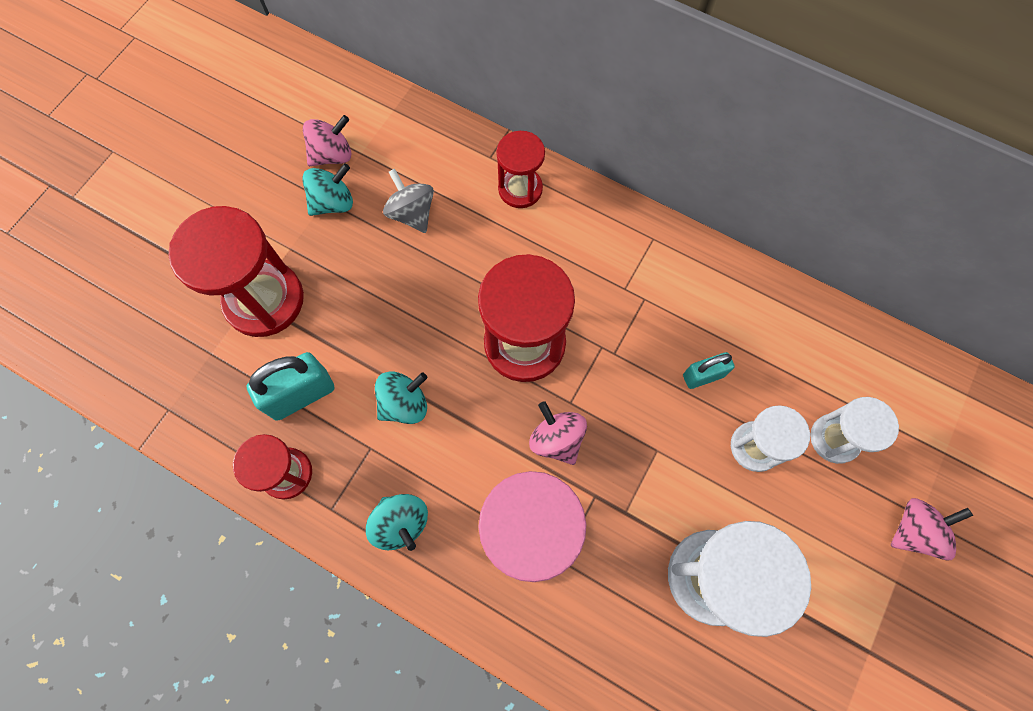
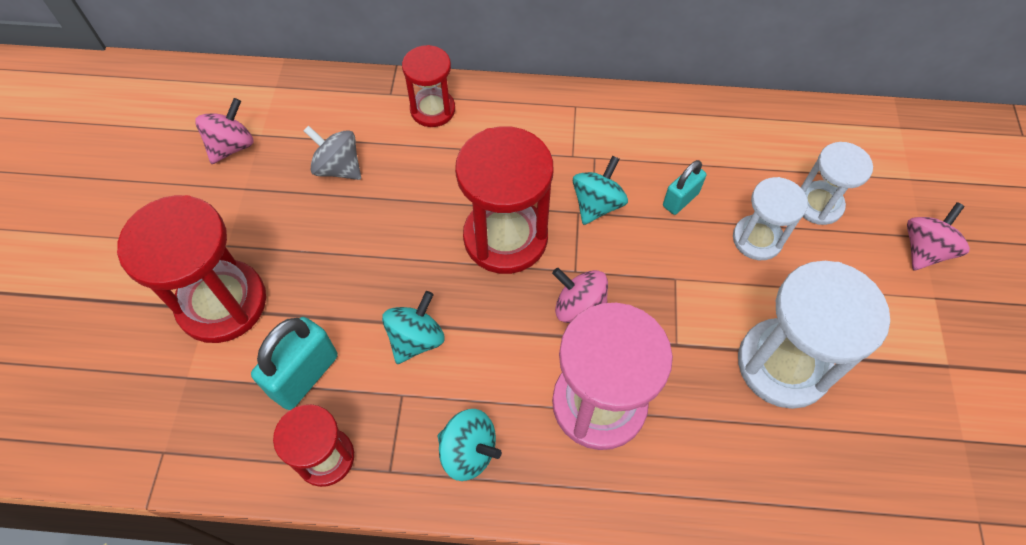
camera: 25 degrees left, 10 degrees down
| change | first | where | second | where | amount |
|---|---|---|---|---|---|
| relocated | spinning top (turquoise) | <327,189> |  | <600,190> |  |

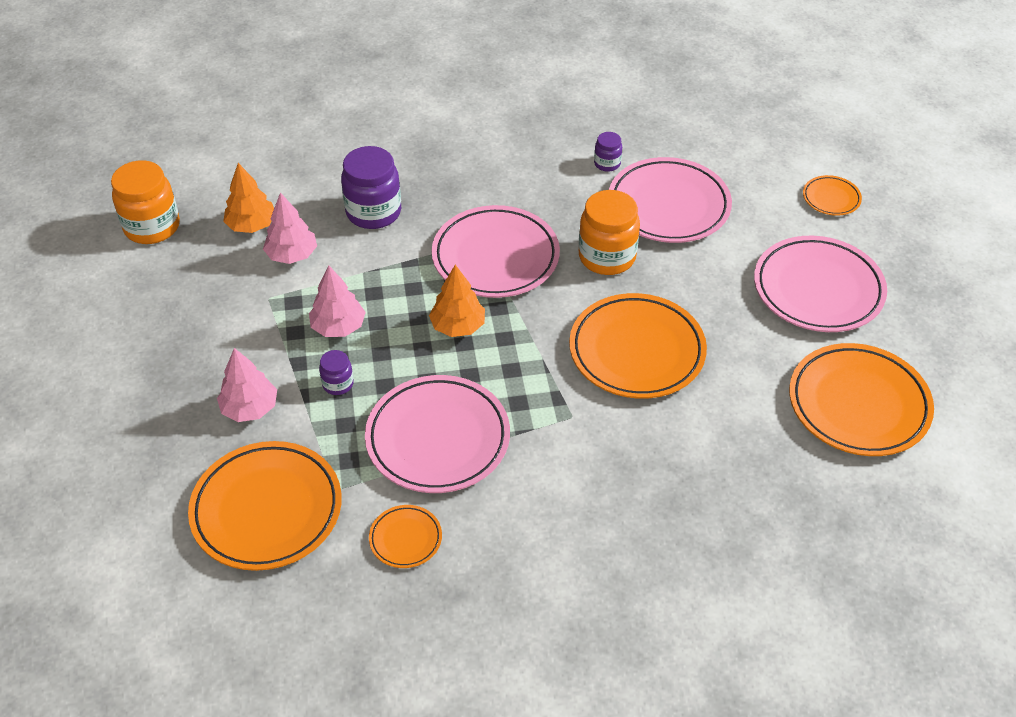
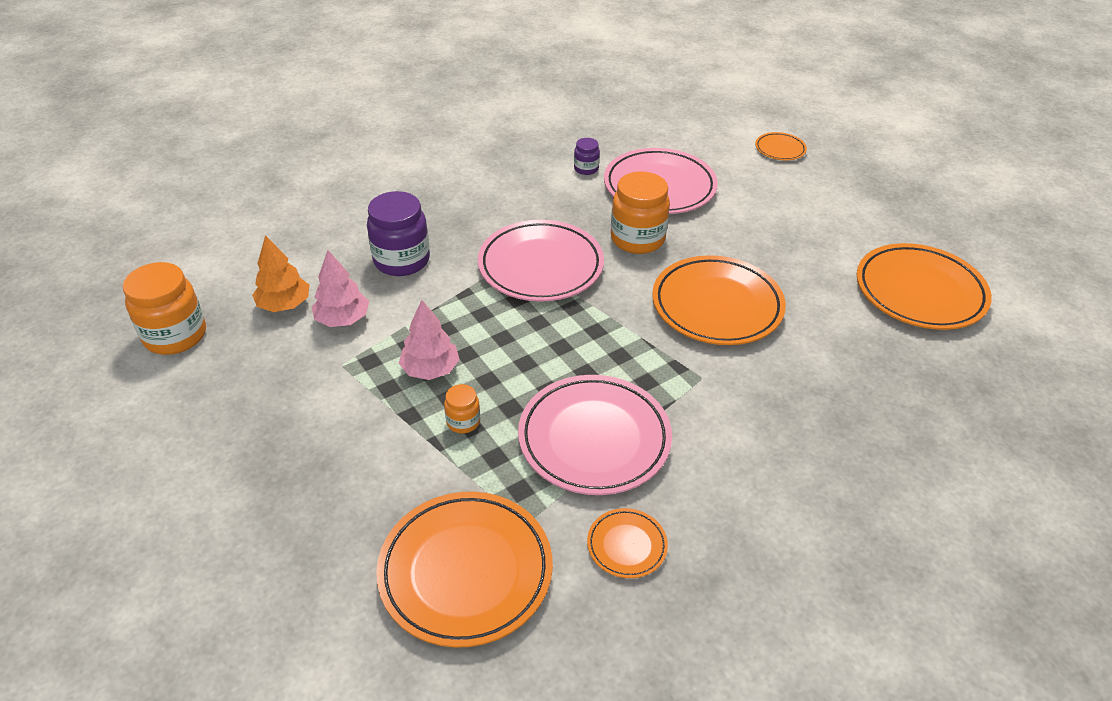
camera: 25 degrees left, 5 degrees down
| change | first | where | second | where | amount |
|---|---|---|---|---|---|
| missing | tree (pink) | <247,385> |  |  |  |
| missing | tree (orange) | <457,301> |  |  |  |
| missing | plate (pink) | <820,284> |  |  |  |
| colour | jar (purple) | <336,372> | jar (orange) | <462,408> |  |

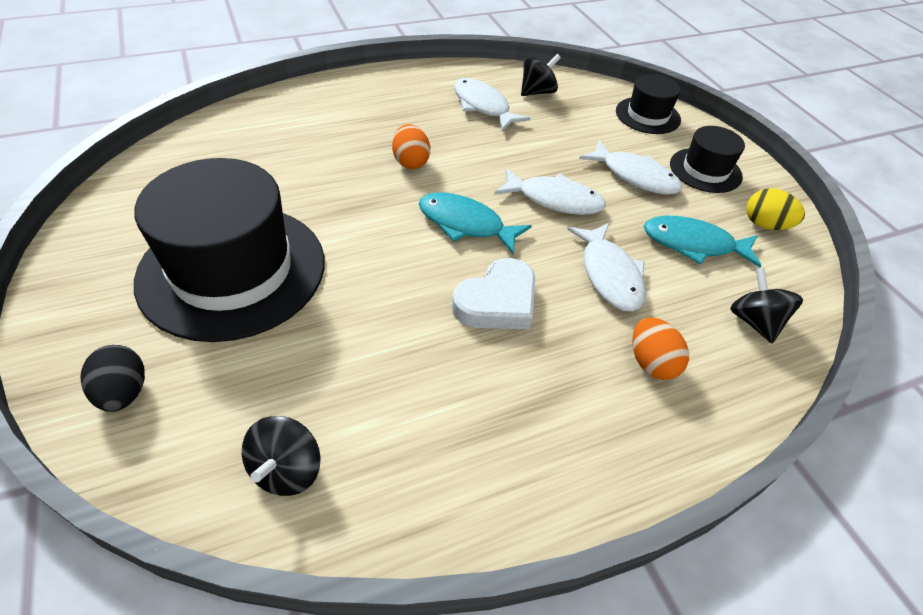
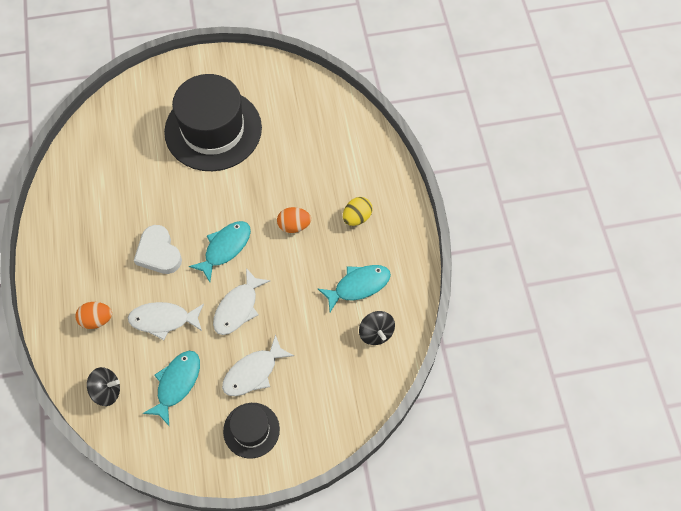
camera: 105 degrees right, 15 degrees up
| change | first | where | second | where | amount |
|---|---|---|---|---|---|
| missing | egg (black) | <112,378> |  |  |  |
| missing | spinning top (black) | <281,456> |  |  |  |
| missing | hat (black) | <648,104> |  |  |  |
| relocated | egg (yellow) | <775,209> |  | <358,211> |  |
| colour | fish (white) | <492,104> | fish (turquoise) | <354,288> |  |

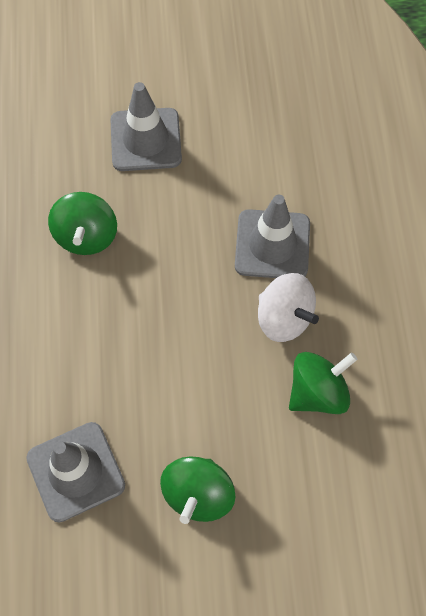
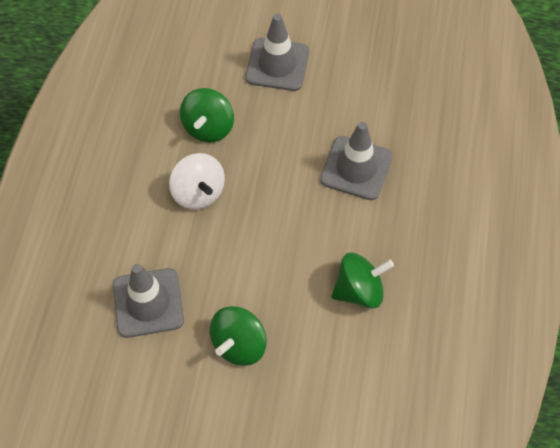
camera: 15 degrees right, 5 degrees down
| change | first | where | second | where | amount |
|---|---|---|---|---|---|
| relocated | spinning top (white) | <288,307> |  | <197,181> |  |

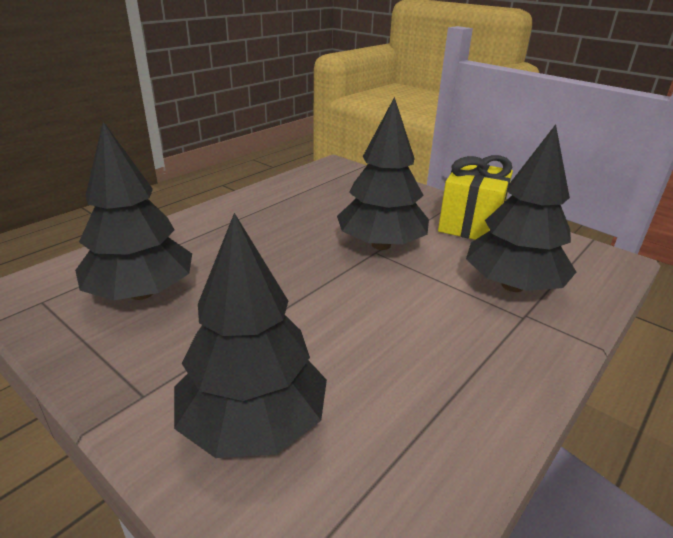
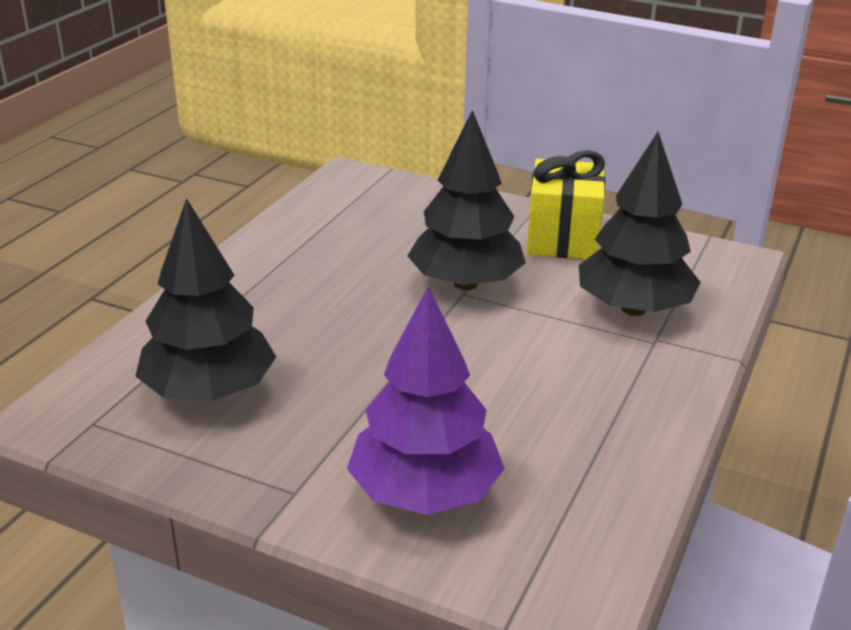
camera: 15 degrees left, 0 degrees up
| change | first | where | second | where | amount |
|---|---|---|---|---|---|
| colour | tree (black) | <250,335> | tree (purple) | <426,400> |  |

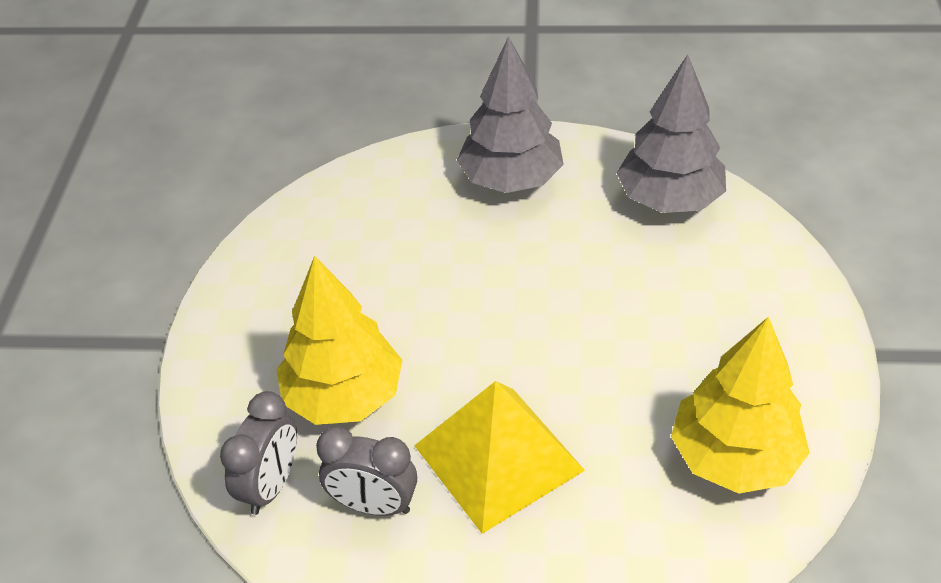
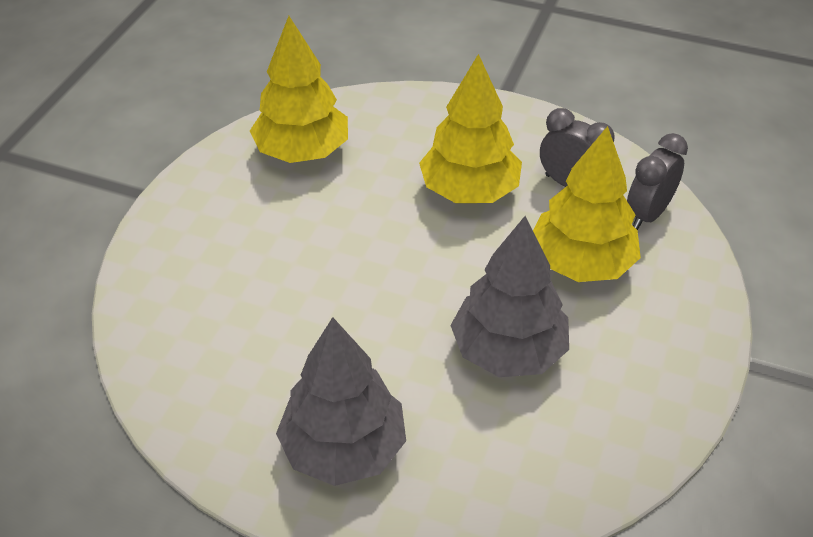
camera: 165 degrees left, 0 degrees up
| change | first | where | second | where | amount |
|---|---|---|---|---|---|
| relocated | tree (grey) | <671,133> |  | <509,296> |  |
| exchanged | pyramid (yellow) | <499,457> | tree (yellow) | <470,128> |  |

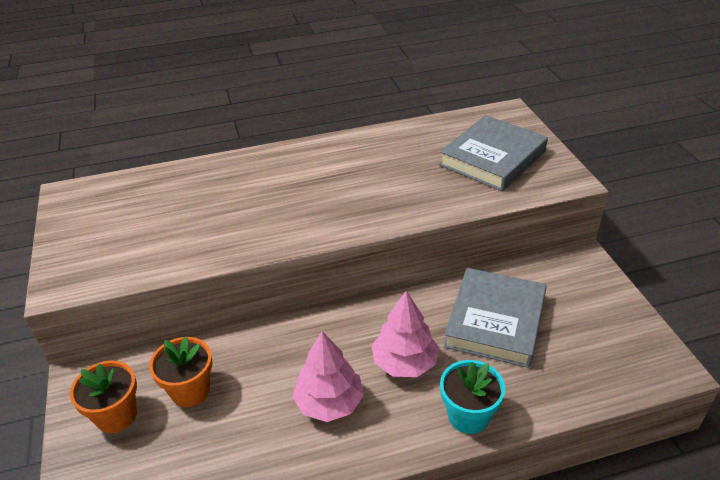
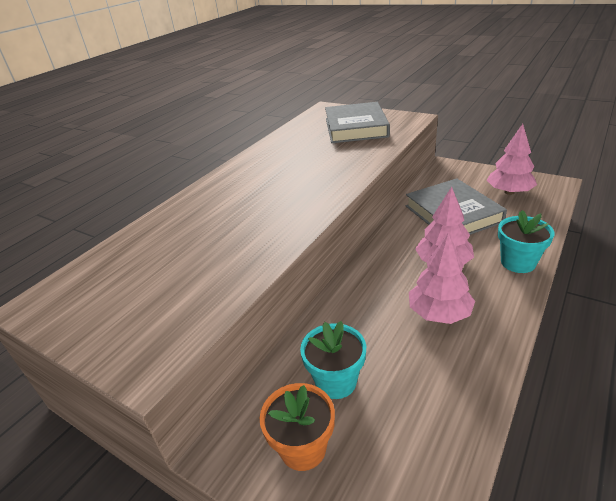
camera: 40 degrees left, 5 degrees down
| change | first | where | second | where | amount |
|---|---|---|---|---|---|
| appeared |  |  | tree (pink) | <512,159> |  |
| colour | flower pot (orange) | <180,371> | flower pot (turquoise) | <333,360> |  |

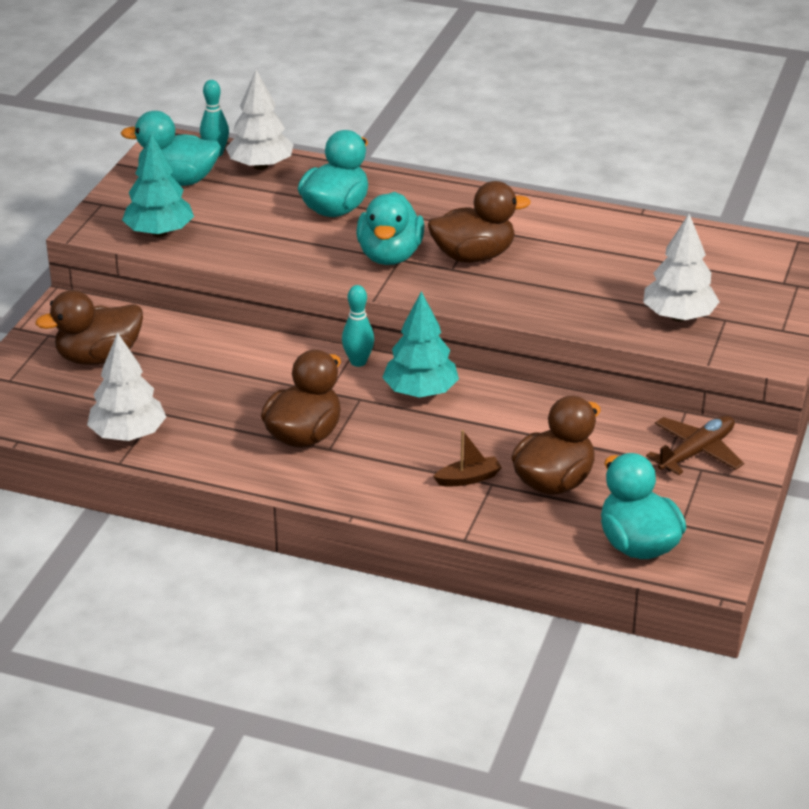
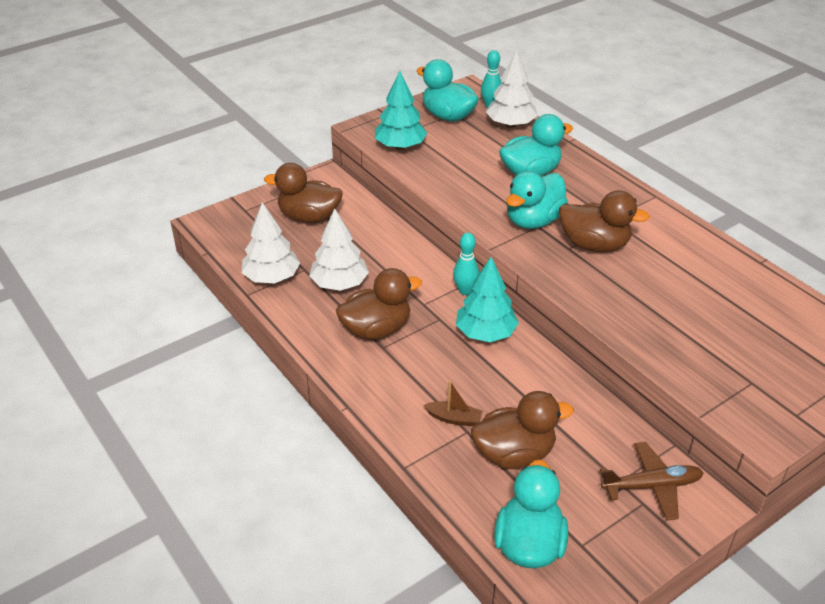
camera: 35 degrees right, 5 degrees up
| change | first | where | second | where | amount |
|---|---|---|---|---|---|
| relocated | tree (white) | <681,267> |  | <339,250> |  |

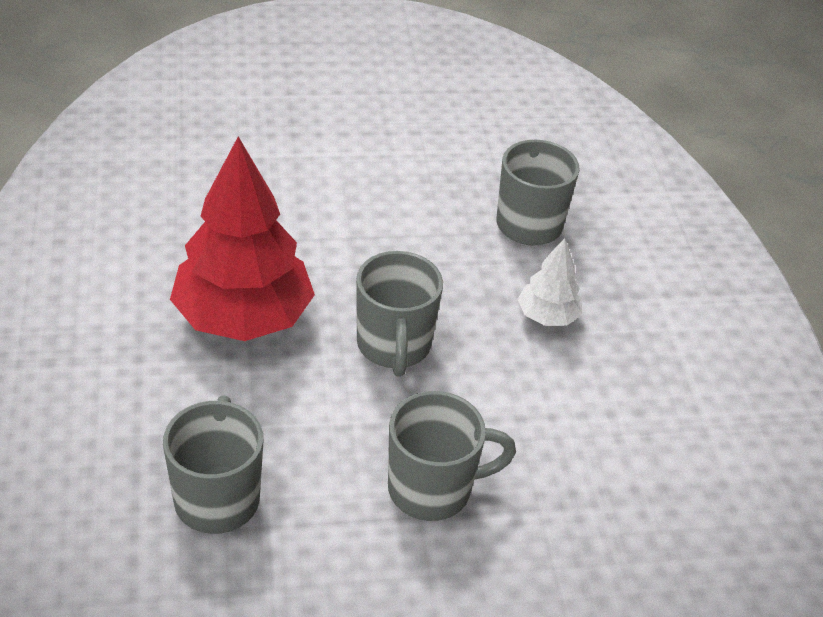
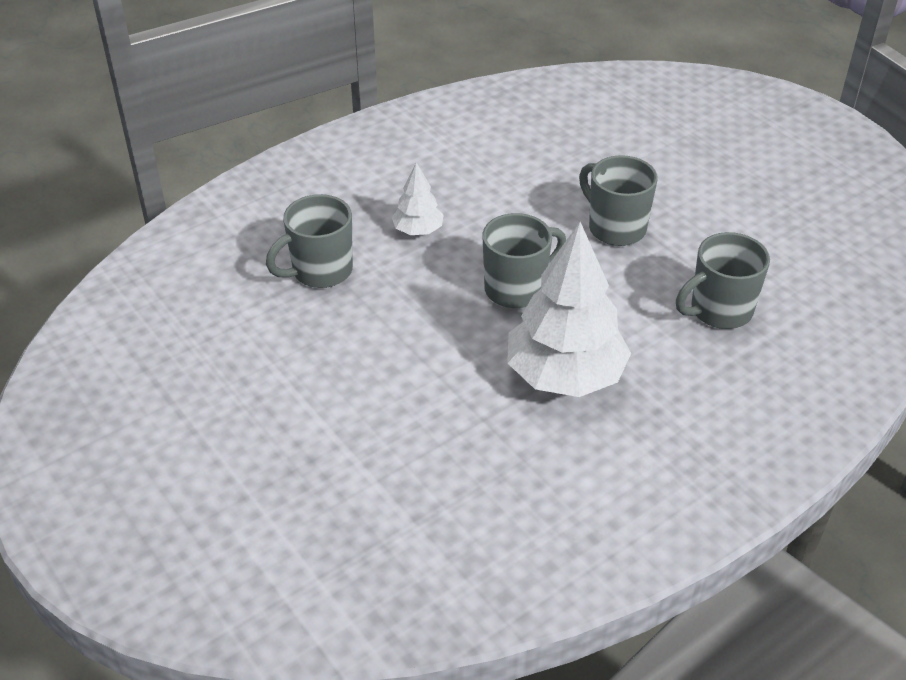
camera: 115 degrees left, 0 degrees up
| change | first | where | second | where | amount |
|---|---|---|---|---|---|
| colour | tree (red) | <242,239> | tree (white) | <569,309> |  |

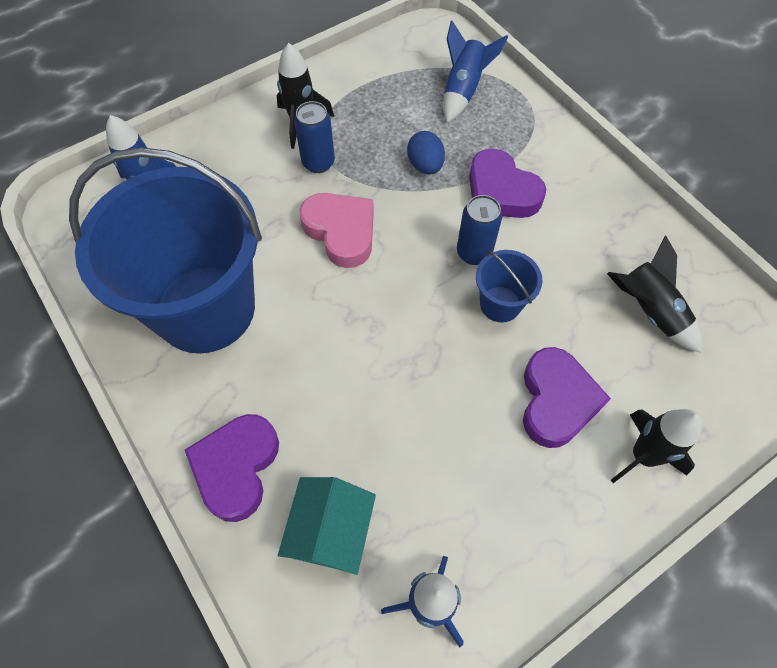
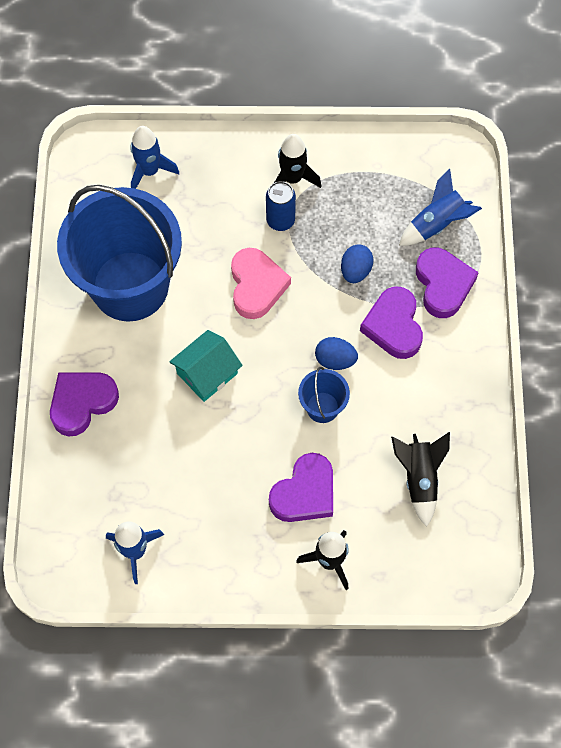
camera: 35 degrees right, 5 degrees up
| change | first | where | second | where | amount |
|---|---|---|---|---|---|
| appeared |  |  | heart (purple) | <447,283> |  |
| relocated | house (turquoise) | <327,526> |  | <206,366> |  |
| exchanged | can (blue) | <479,230> | egg (blue) | <336,353> |  |

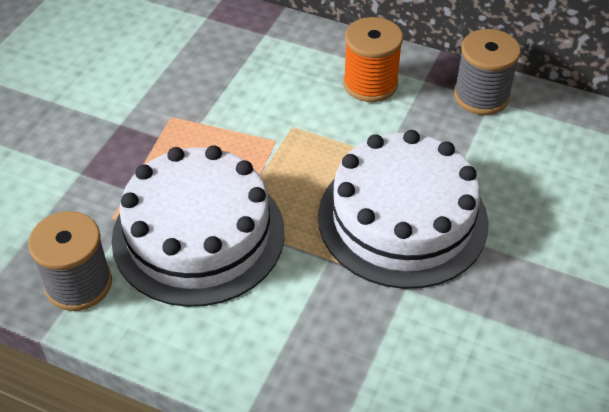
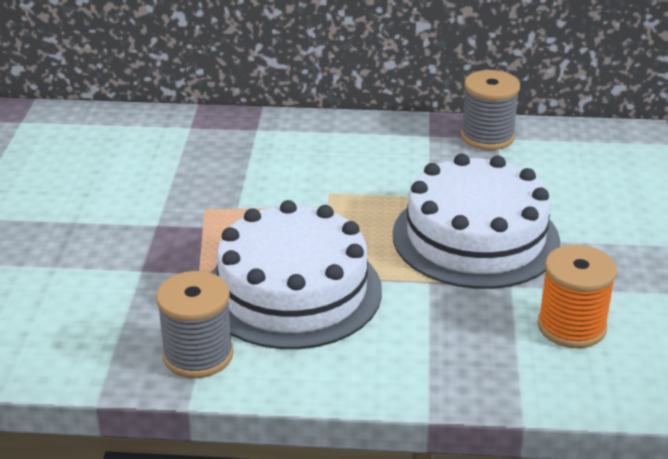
camera: 20 degrees left, 15 degrees down
| change | first | where | second | where | amount |
|---|---|---|---|---|---|
| relocated | spool (orange) | <373,59> |  | <577,296> |  |

